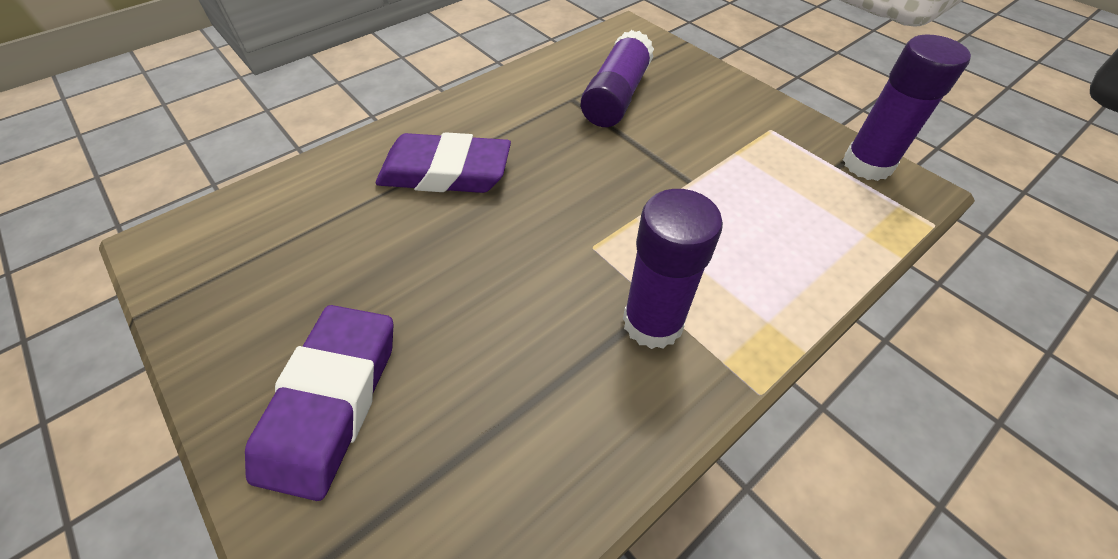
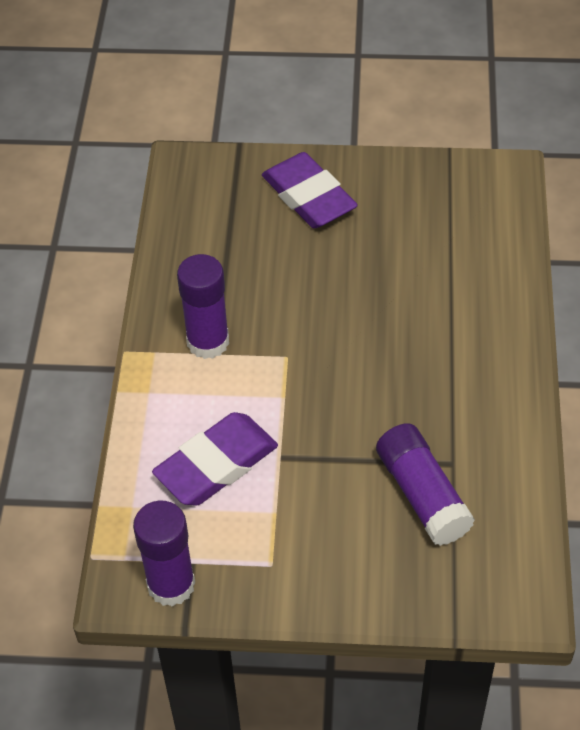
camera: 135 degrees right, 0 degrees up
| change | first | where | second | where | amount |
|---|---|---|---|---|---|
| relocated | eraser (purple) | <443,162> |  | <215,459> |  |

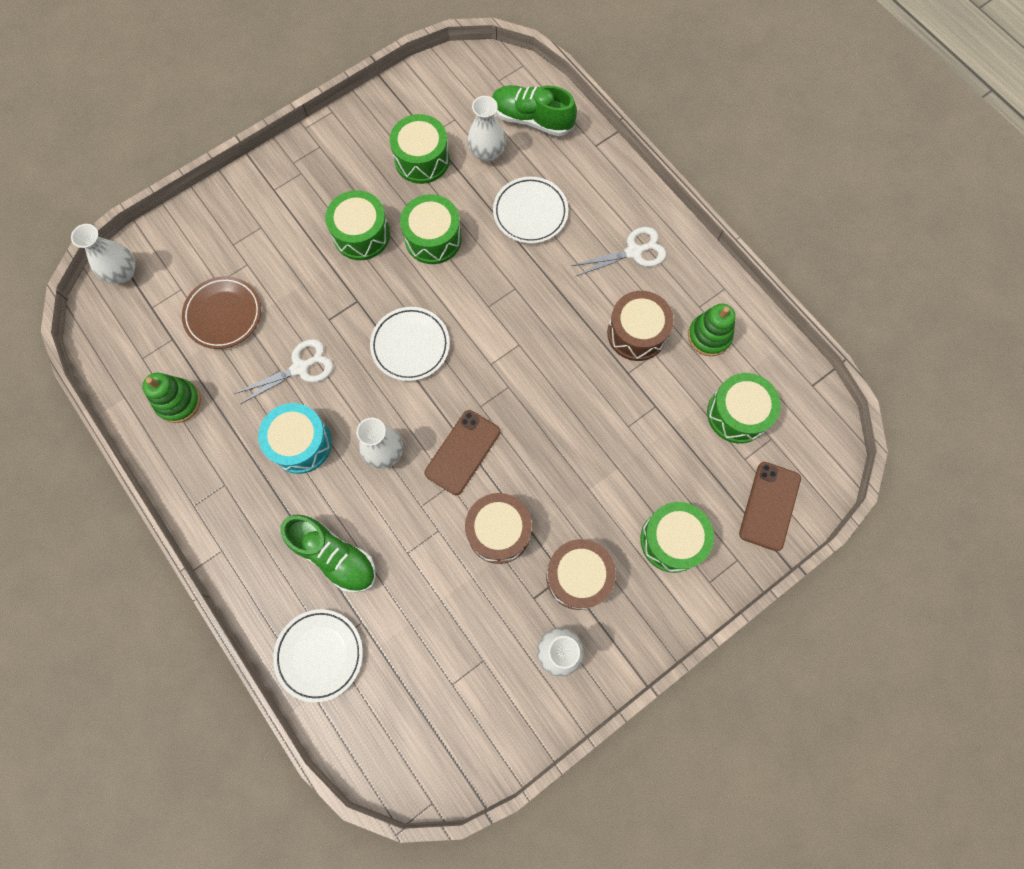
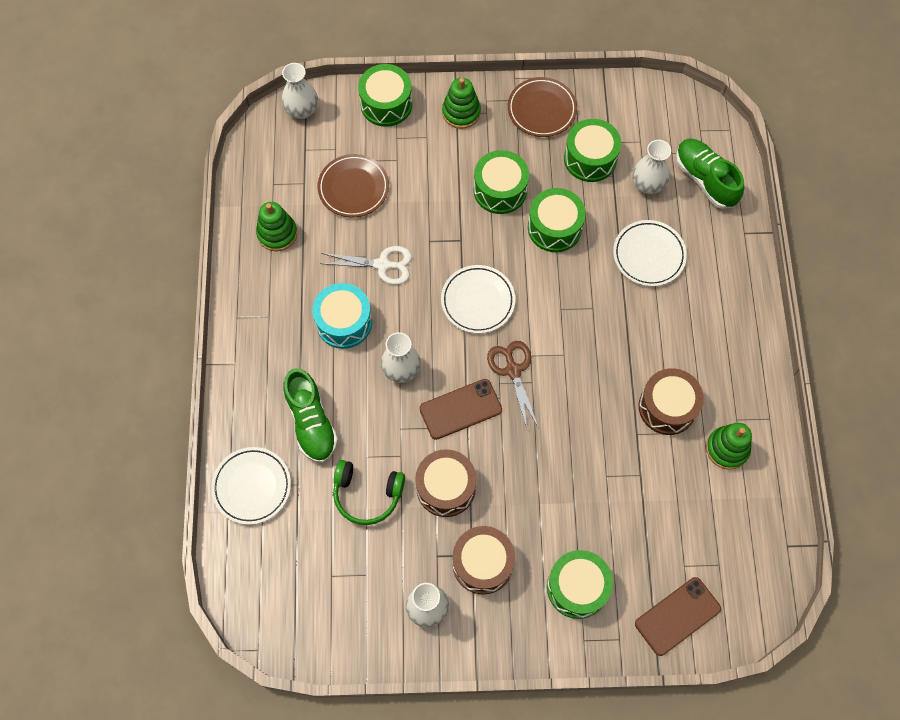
camera: 35 degrees right, 5 degrees down
| change | first | where | second | where | amount |
|---|---|---|---|---|---|
| missing | scissors (white) | <619,251> |  |  |  |
| appeared |  |  | headphones (green) | <369,492> |  |
| appeared |  |  | stacking toy (green) | <461,103> |  |
| appeared |  |  | scissors (brown) | <512,386> |  |
| appeared |  |  | plate (brown) | <542,107> |  |
| relocated | drum (green) | <744,408> |  | <385,95> |  |

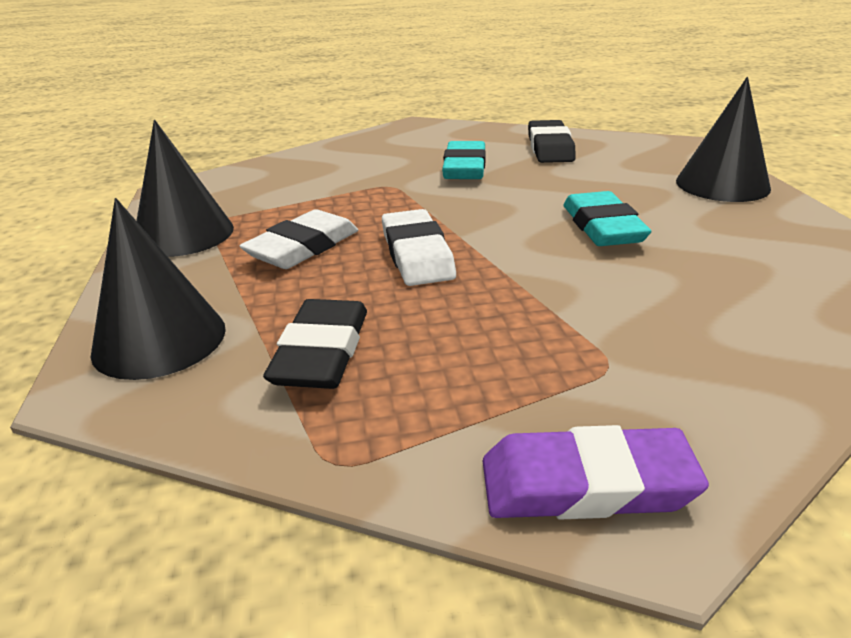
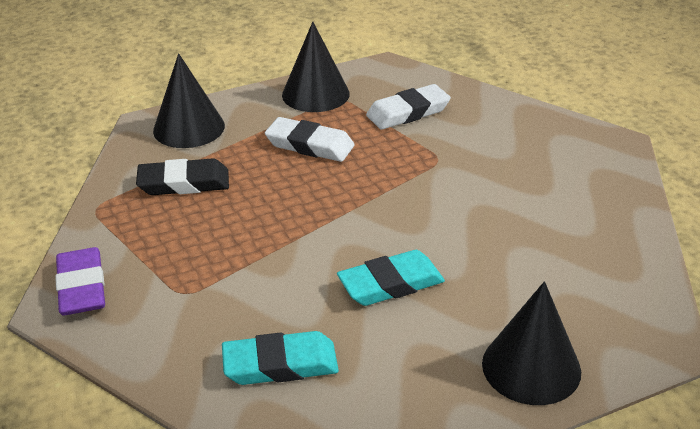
camera: 75 degrees right, 5 degrees up
| change | first | where | second | where | amount |
|---|---|---|---|---|---|
| missing | eraser (black) | <552,141> |  |  |  |
| relocated | eraser (white) | <419,247> |  | <408,107> |  |
| relocated | eraser (turquoise) | <463,160> |  | <280,358> |  |

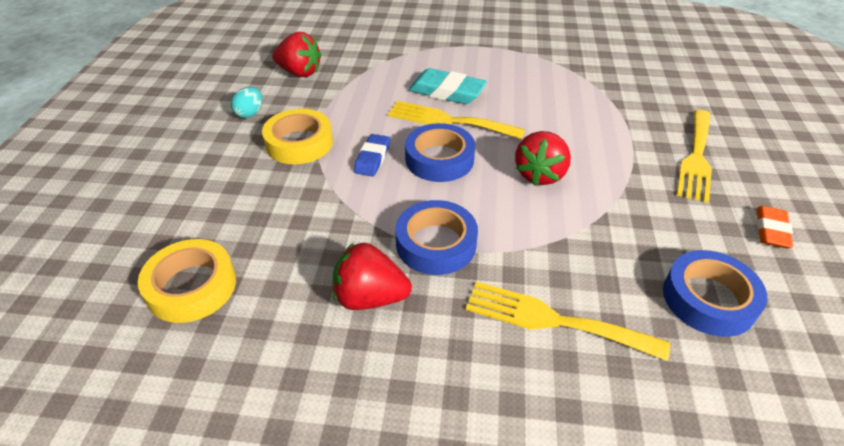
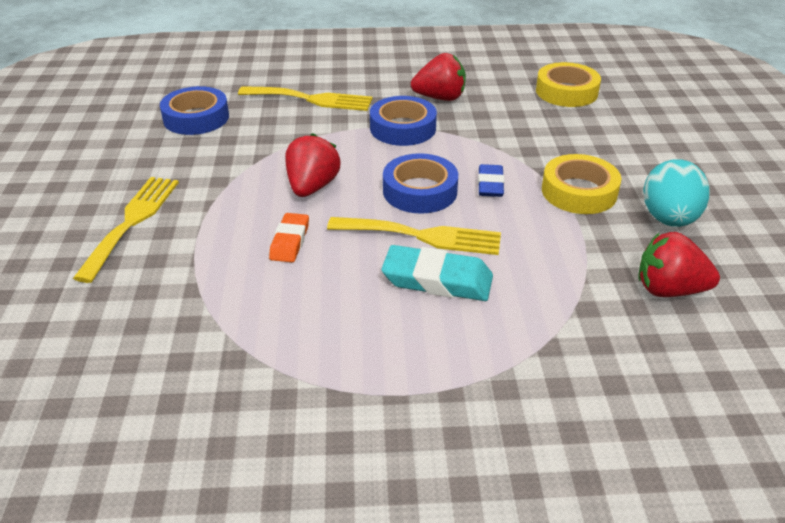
camera: 170 degrees right, 5 degrees down
| change | first | where | second | where | amount |
|---|---|---|---|---|---|
| relocated | eraser (orange) | <775,227> |  | <289,237> |  |
| size | egg (turquoise) | <246,102> |  | <676,193> | x1.81 |

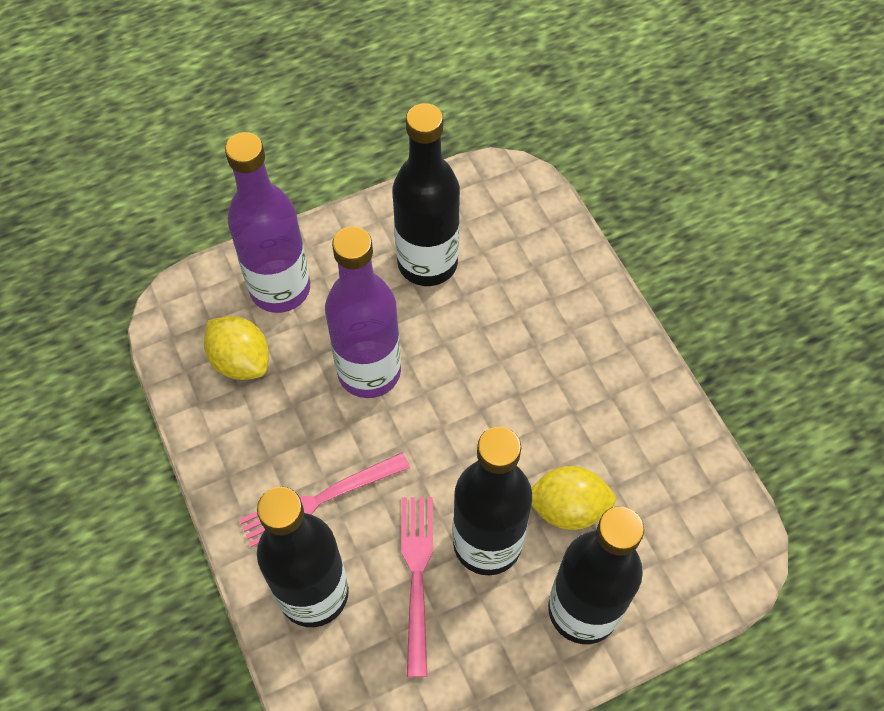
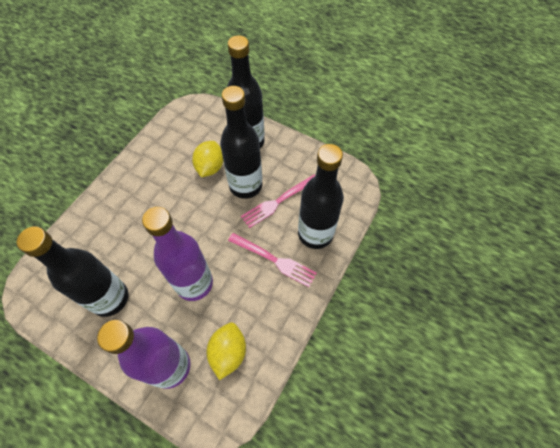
camera: 125 degrees left, 0 degrees up
| change | first | where | second | where | amount |
|---|---|---|---|---|---|
| spun | lemon (yellow) | <573,498> |  | <207,159> | 45 degrees clockwise |

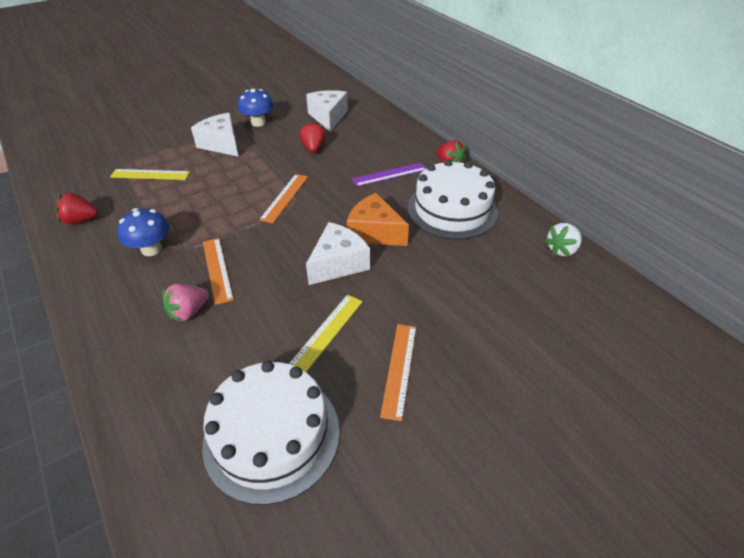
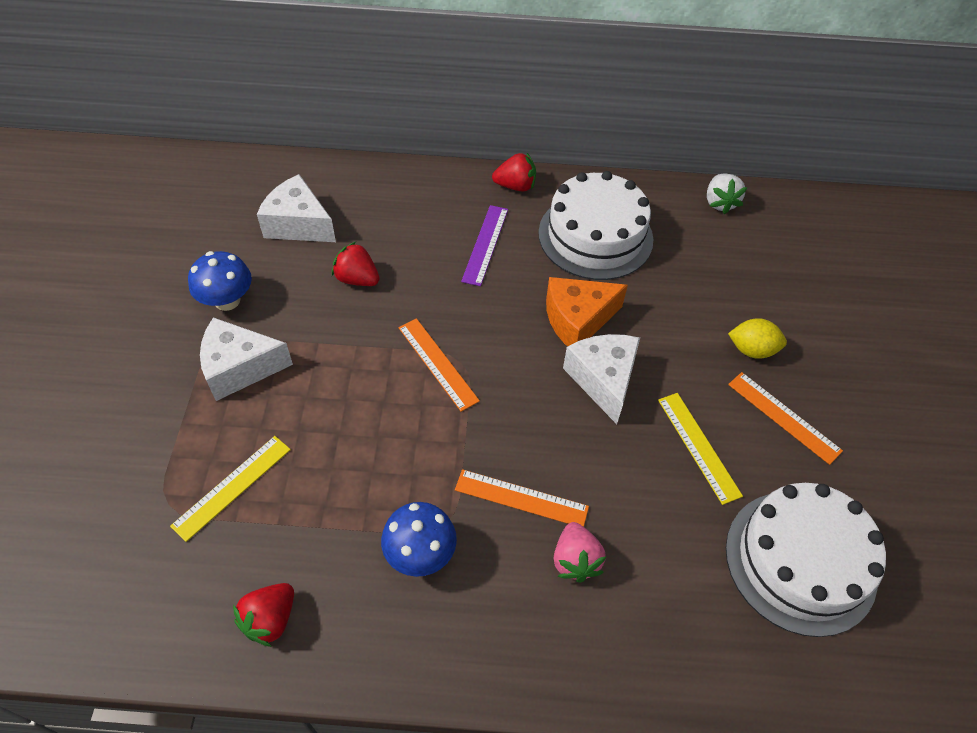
camera: 55 degrees left, 10 degrees up
| change | first | where | second | where | amount |
|---|---|---|---|---|---|
| appeared |  |  | lemon (yellow) | <757,338> |  |

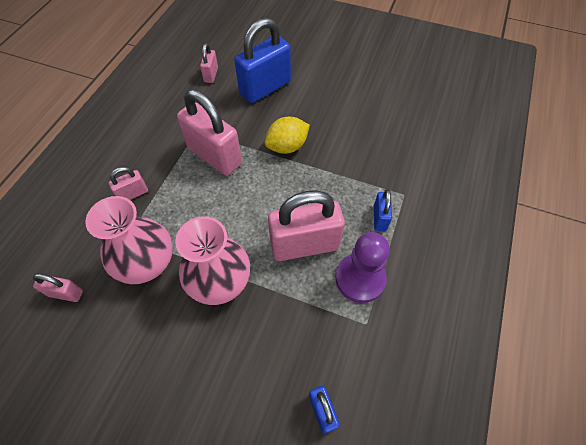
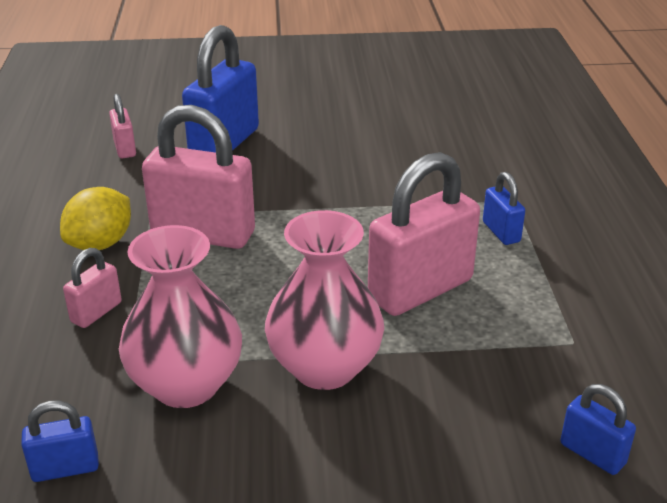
camera: 25 degrees left, 25 degrees down
| change | first | where | second | where | amount |
|---|---|---|---|---|---|
| missing | pawn (purple) | <362,267> |  |  |  |
| relocated | lemon (yellow) | <287,135> |  | <95,218> |  |
| colour | padlock (pink) | <58,288> | padlock (blue) | <60,441> |  |

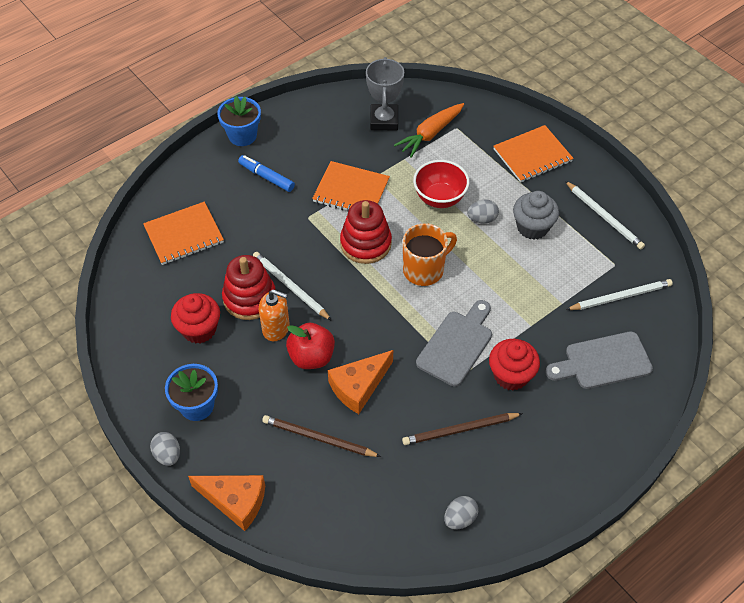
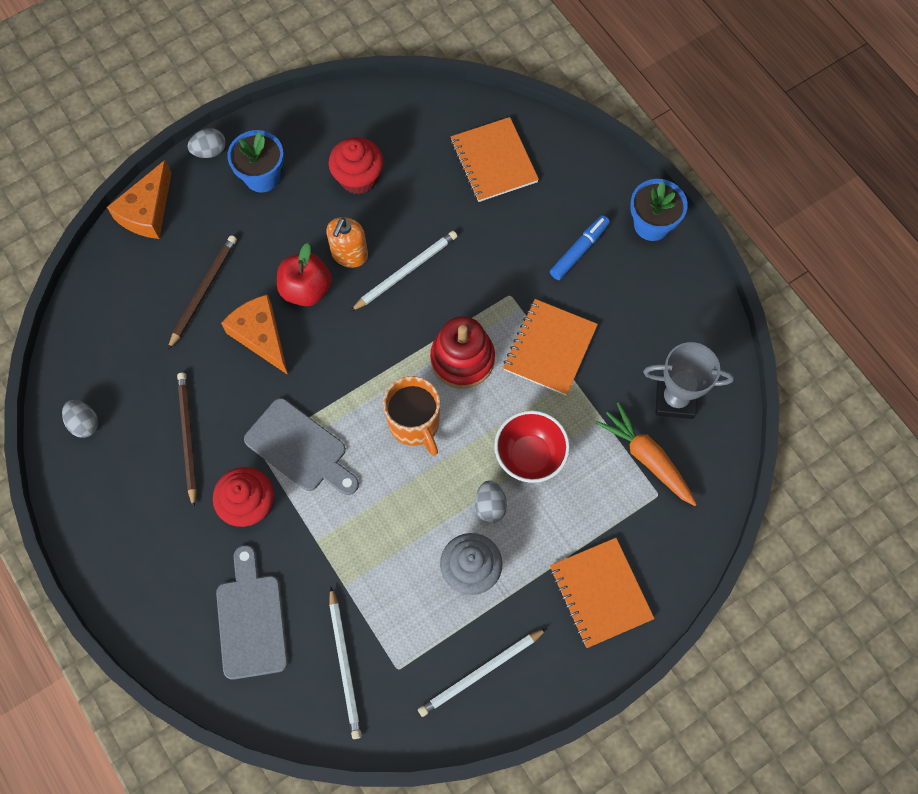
camera: 95 degrees right, 15 degrees up
| change | first | where | second | where | amount |
|---|---|---|---|---|---|
| missing | stacking toy (red) | <249,287> |  |  |  |

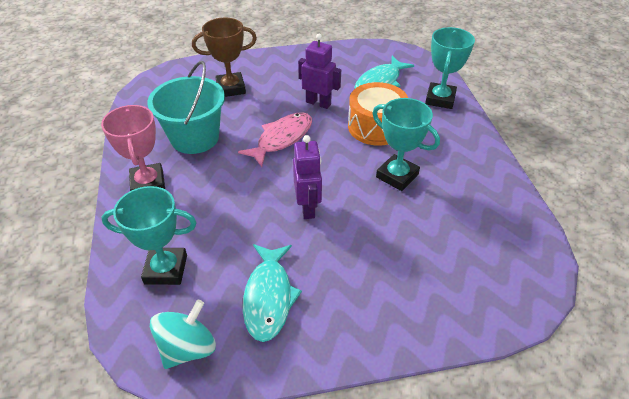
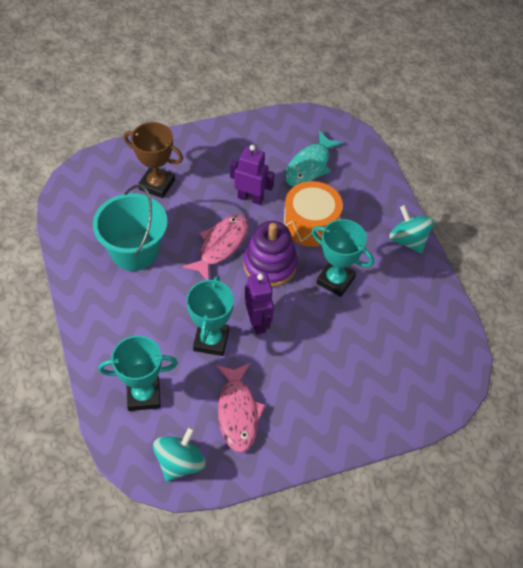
camera: 10 degrees left, 10 degrees up
| change | first | where | second | where | amount |
|---|---|---|---|---|---|
| missing | trophy (pink) | <133,148> |  |  |  |
| appeared |  |  | stacking toy (purple) | <270,254> |  |
| appeared |  |  | spinning top (turquoise) | <411,229> |  |
| relocated | trophy (turquoise) | <450,68> |  | <210,316> |  |
| colour | fish (turquoise) | <272,293> | fish (pink) | <241,408> |  |
| spun | trophy (brown) | <224,57> |  | <153,160> | 45 degrees clockwise |

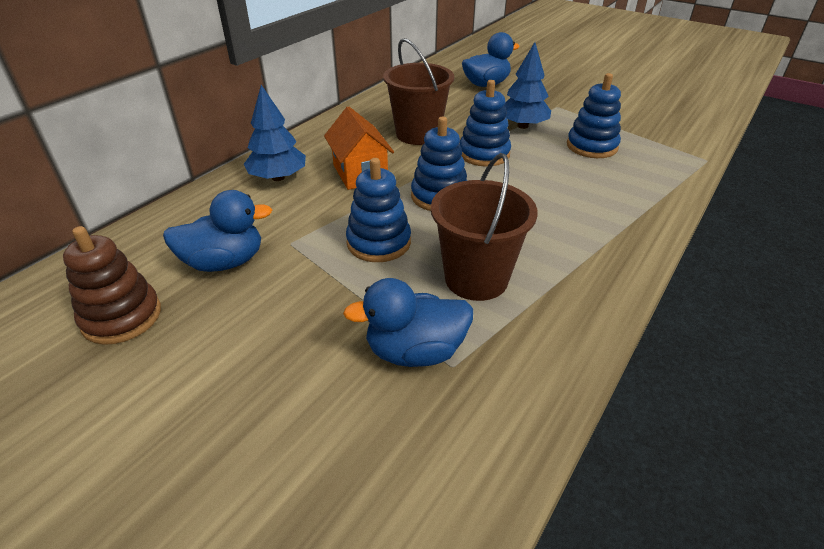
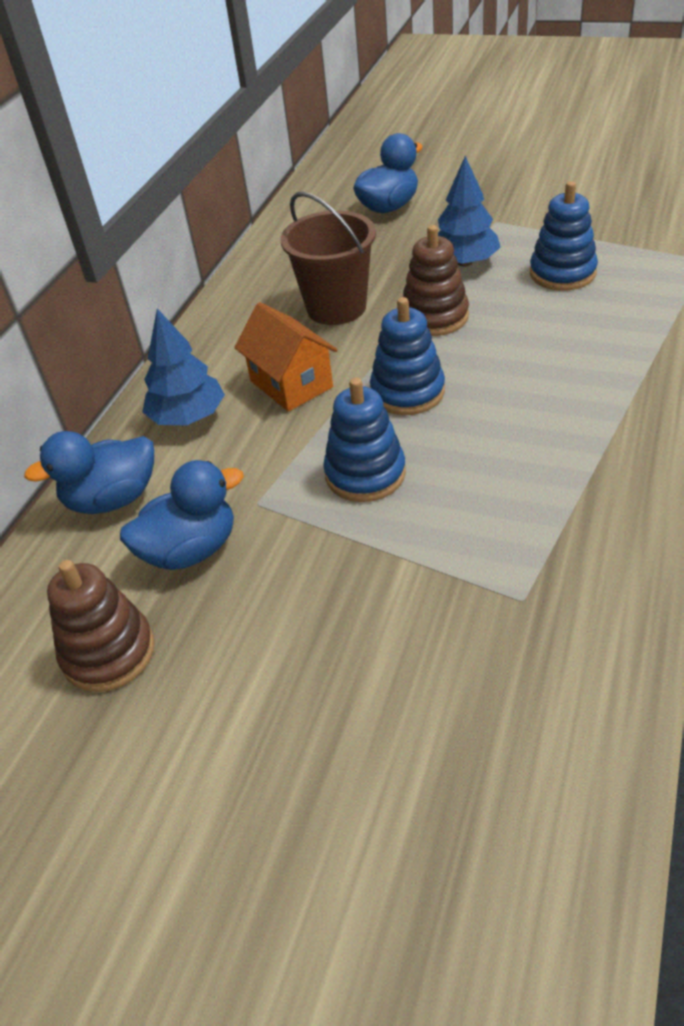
camera: 10 degrees left, 5 degrees up
| change | first | where | second | where | amount |
|---|---|---|---|---|---|
| missing | bucket (brown) | <484,227> |  |  |  |
| relocated | duck (blue) | <408,322> |  | <89,472> |  |
| colour | stacking toy (blue) | <485,123> | stacking toy (brown) | <436,280> |  |

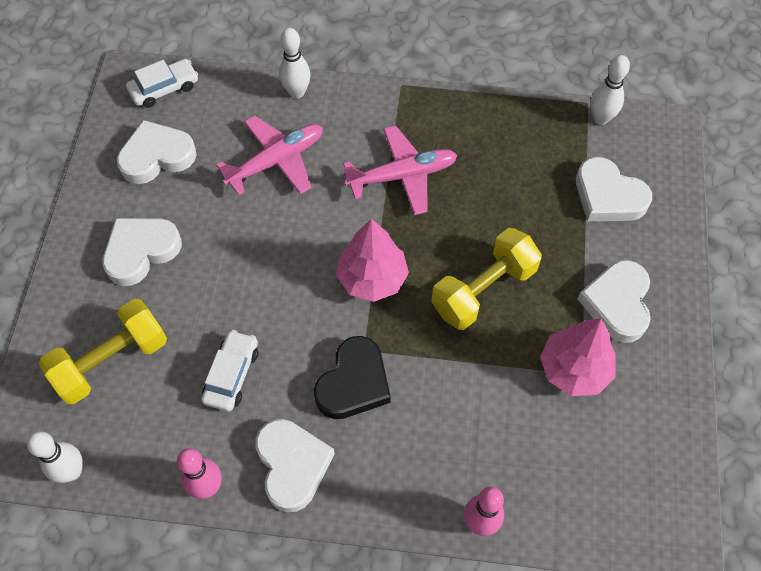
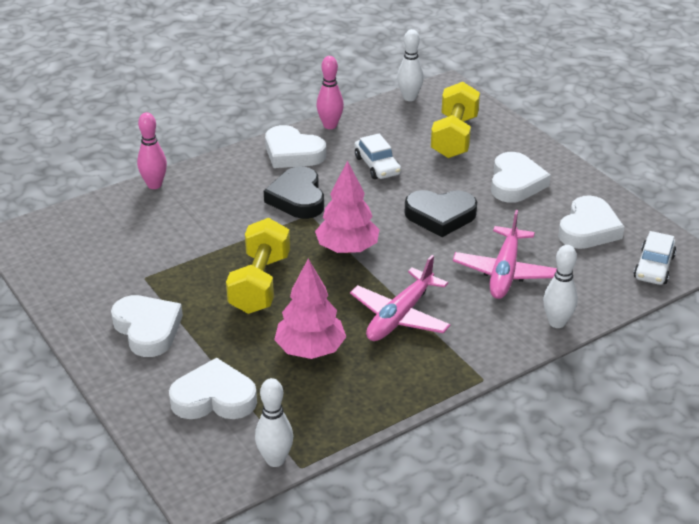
camera: 140 degrees right, 25 degrees down
| change | first | where | second | where | amount |
|---|---|---|---|---|---|
| appeared |  |  | heart (black) | <441,213> |  |
| relocated | tree (pink) | <578,357> |  | <310,309> |  |

